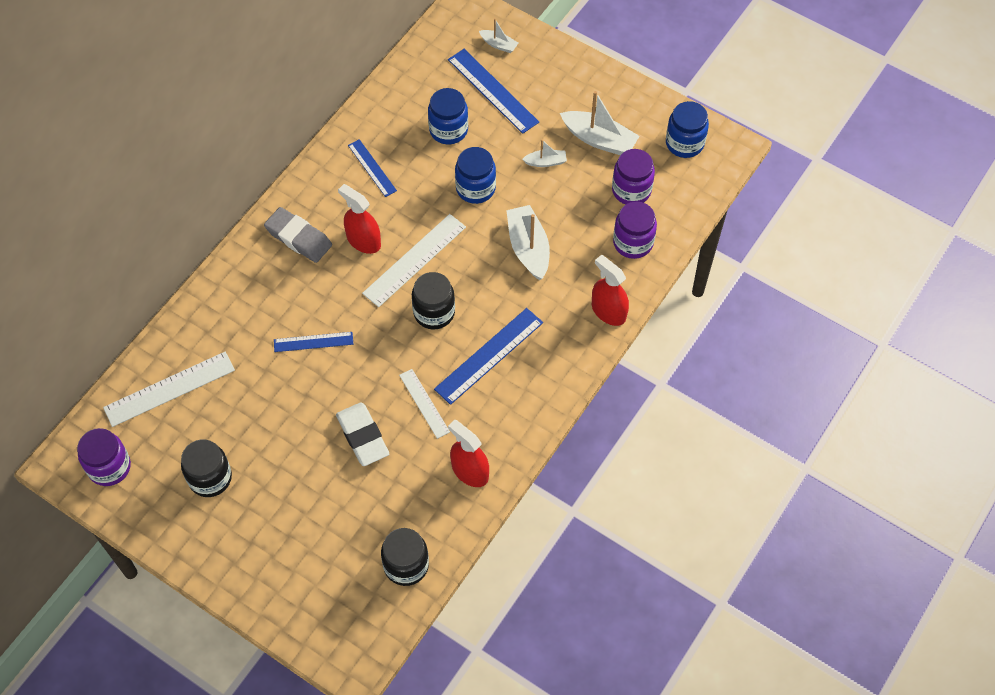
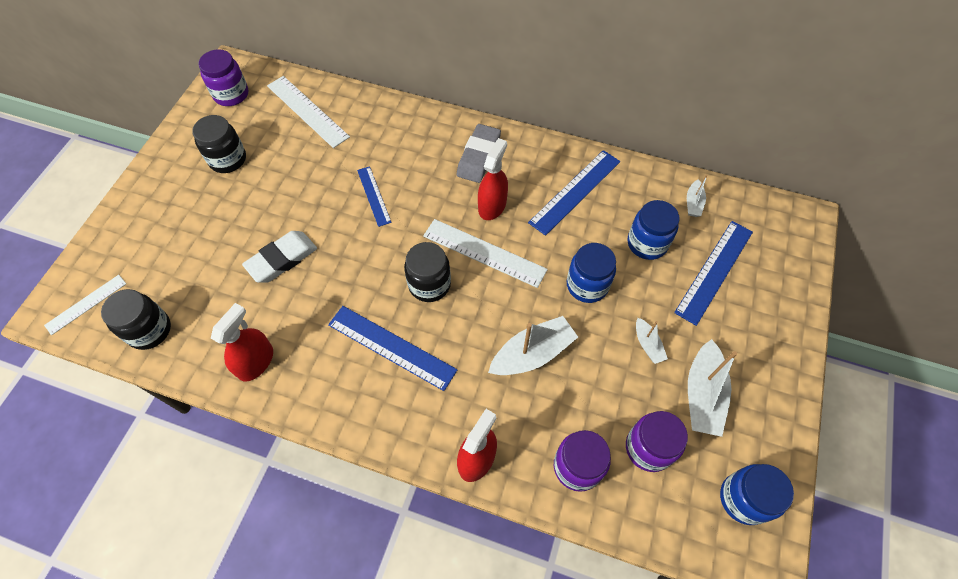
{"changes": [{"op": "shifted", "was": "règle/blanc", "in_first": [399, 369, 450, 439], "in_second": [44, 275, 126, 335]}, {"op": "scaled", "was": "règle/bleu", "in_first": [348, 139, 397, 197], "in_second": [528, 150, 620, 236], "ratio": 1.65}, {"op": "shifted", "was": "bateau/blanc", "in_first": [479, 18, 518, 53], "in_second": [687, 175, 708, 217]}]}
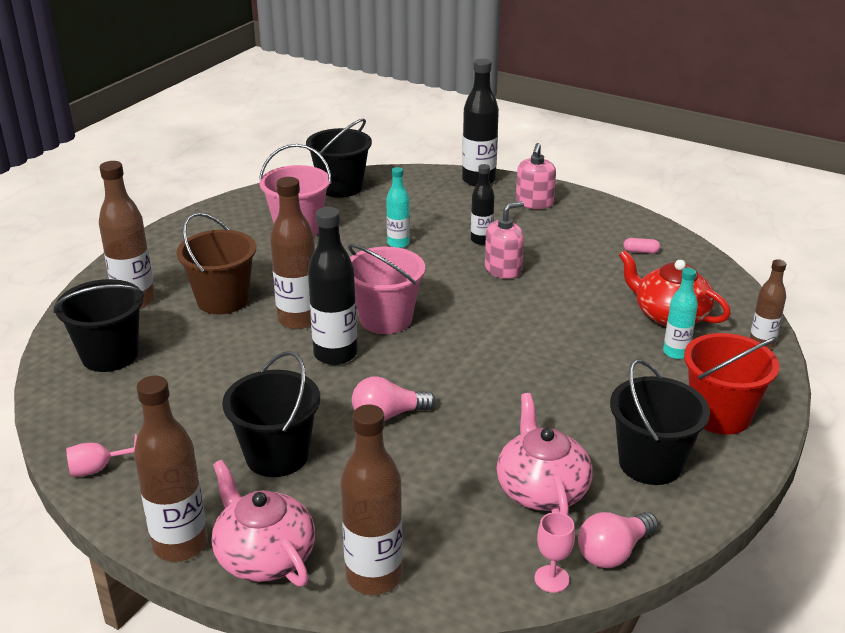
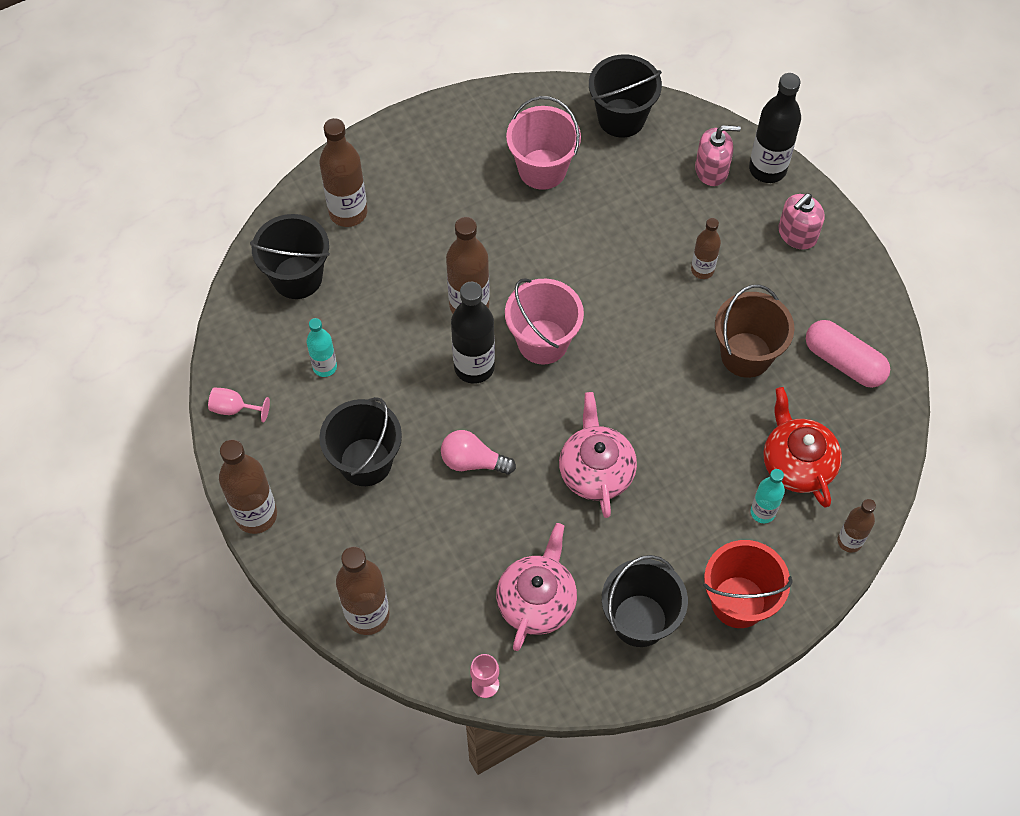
{"changes": [{"op": "shifted", "was": "bouteille/turquoise", "in_first": [386, 167, 410, 248], "in_second": [307, 318, 337, 377]}, {"op": "shifted", "was": "théière/rose", "in_first": [212, 460, 315, 587], "in_second": [559, 392, 637, 518]}, {"op": "repainted", "was": "bouteille/noir", "now": "bouteille/marron", "in_first": [471, 164, 495, 245], "in_second": [691, 218, 721, 279]}, {"op": "shifted", "was": "distributeur de savon/rose", "in_first": [485, 201, 524, 279], "in_second": [695, 125, 741, 186]}, {"op": "shifted", "was": "seau/marron", "in_first": [176, 213, 256, 314], "in_second": [715, 284, 795, 378]}, {"op": "scaled", "was": "gélule/rose", "in_first": [623, 238, 660, 254], "in_second": [806, 320, 890, 388], "ratio": 2.35}, {"op": "gone", "was": "ampoule/rose", "in_first": [578, 512, 658, 568]}]}
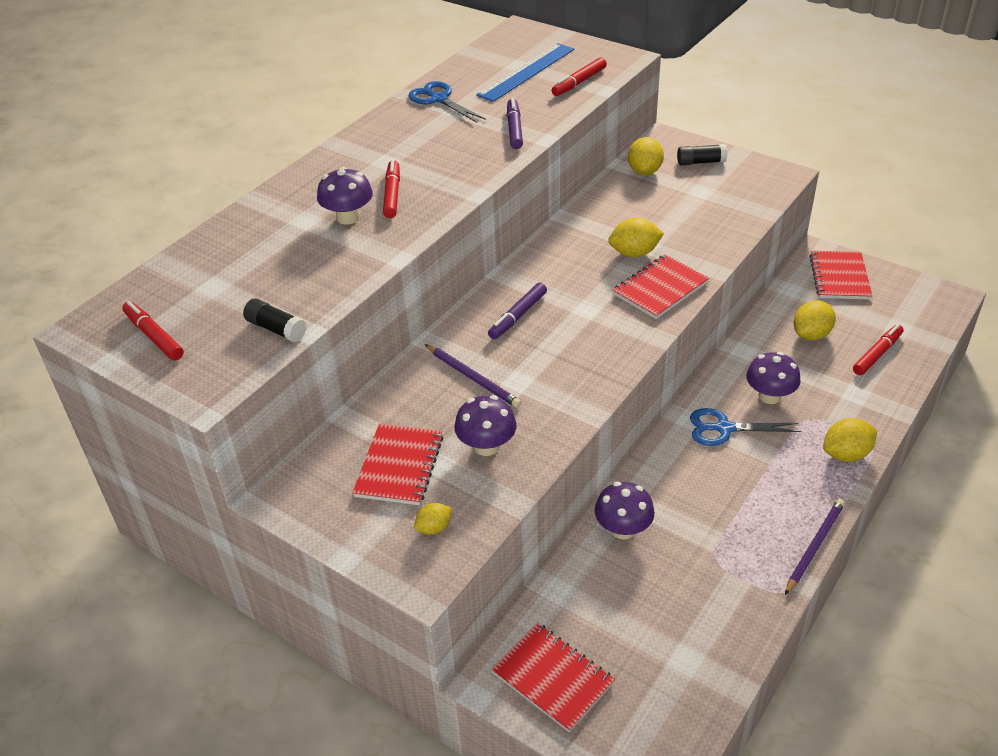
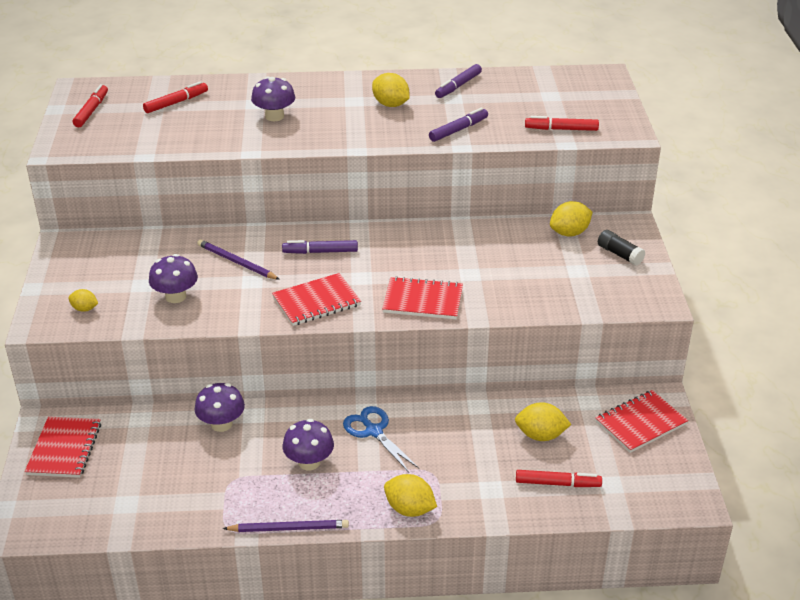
{"changes": [{"op": "shifted", "was": "feutre/rouge", "in_first": [383, 160, 400, 218], "in_second": [143, 81, 208, 113]}, {"op": "rotated", "was": "crayon/violet", "in_first": [425, 344, 521, 408], "in_second": [197, 239, 280, 280], "clockwise": 120}, {"op": "shifted", "was": "carnet/rouge", "in_first": [353, 423, 443, 505], "in_second": [272, 273, 361, 326]}, {"op": "shifted", "was": "champignon/violet", "in_first": [746, 352, 801, 404], "in_second": [283, 419, 334, 470]}, {"op": "shifted", "was": "citron/jaune", "in_first": [608, 217, 664, 257], "in_second": [372, 73, 410, 107]}, {"op": "swapped", "was": "ciseaux/bleu", "now": "feutre/violet", "in_first": [409, 81, 486, 123], "in_second": [435, 64, 482, 98]}, {"op": "gone", "was": "bâton de colle/noir", "in_first": [243, 299, 307, 342]}, {"op": "gone", "was": "règle/bleu", "in_first": [476, 43, 574, 102]}]}
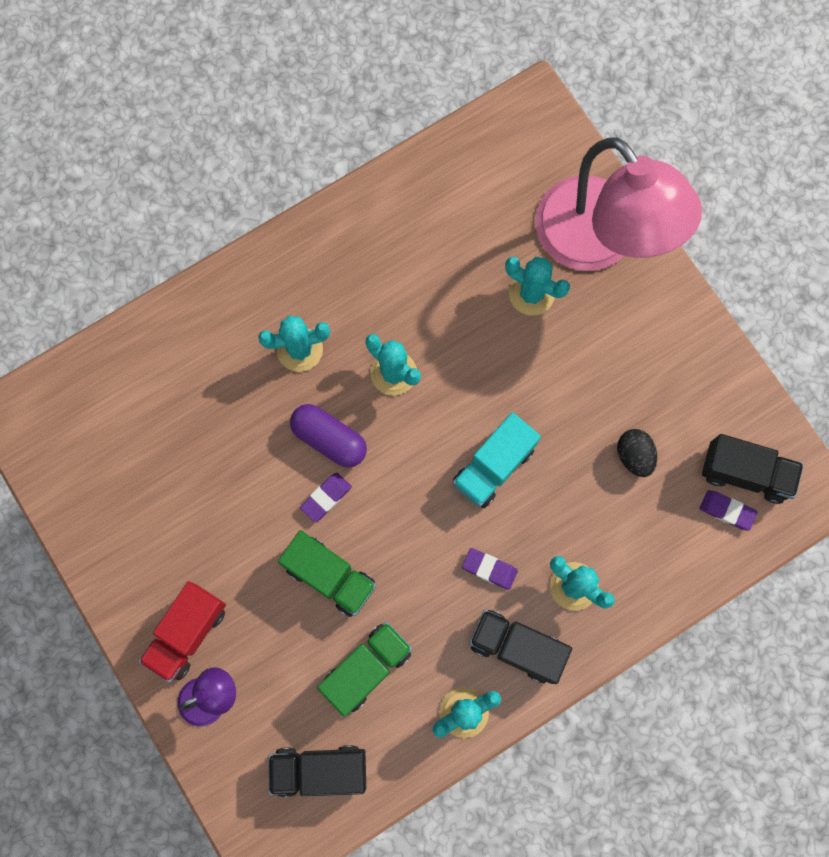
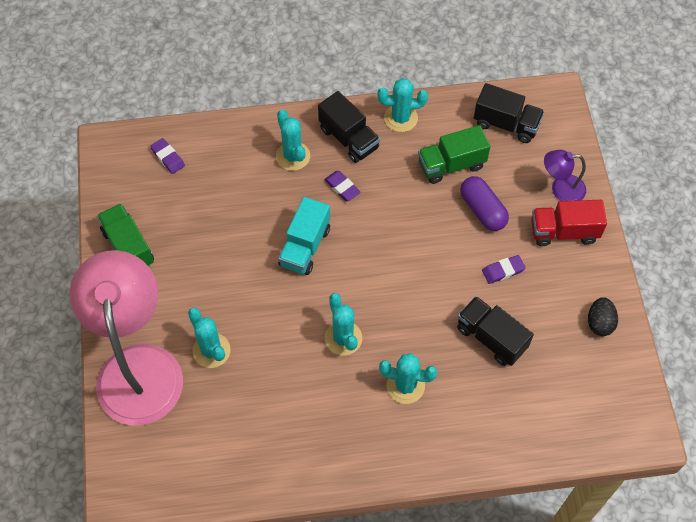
{"changes": [{"op": "shifted", "was": "camion/vert", "in_first": [278, 530, 376, 617], "in_second": [97, 203, 154, 267]}, {"op": "rotated", "was": "camion/turquoise", "in_first": [453, 412, 541, 508], "in_second": [278, 197, 330, 275], "clockwise": 135}, {"op": "shifted", "was": "camion/noir", "in_first": [702, 434, 804, 504], "in_second": [457, 296, 534, 366]}, {"op": "shifted", "was": "gélule/violet", "in_first": [290, 404, 367, 468], "in_second": [460, 176, 509, 231]}, {"op": "shifted", "was": "gomme/violet", "in_first": [300, 472, 352, 522], "in_second": [482, 255, 526, 284]}, {"op": "rotated", "was": "camion/rouge", "in_first": [139, 581, 226, 683], "in_second": [531, 200, 607, 246], "clockwise": -150}, {"op": "shifted", "was": "œuf/noir", "in_first": [617, 429, 657, 477], "in_second": [588, 297, 618, 336]}]}
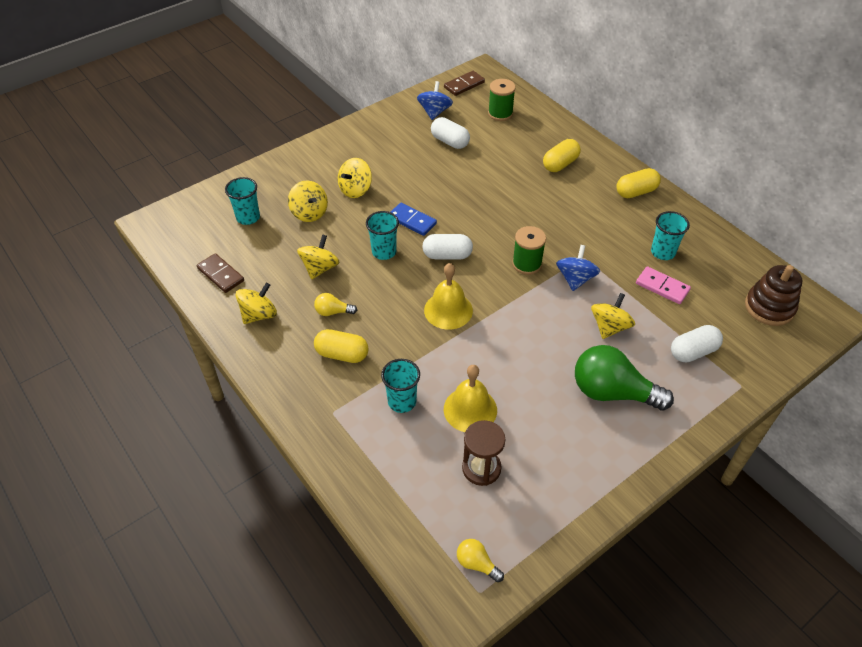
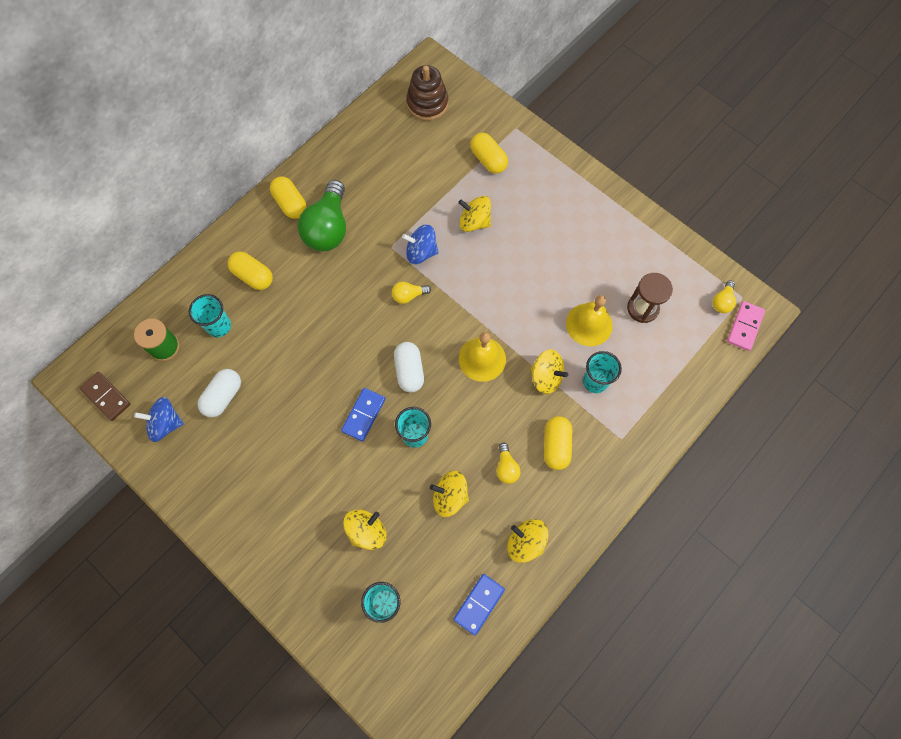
{"changes": [{"op": "shifted", "was": "gobelet/turquoise", "in_first": [651, 211, 690, 260], "in_second": [189, 294, 231, 337]}, {"op": "shifted", "was": "ampoule/vert", "in_first": [575, 345, 674, 411], "in_second": [298, 180, 346, 251]}, {"op": "swapped", "was": "bobine/vert", "now": "ampoule/jaune", "in_first": [512, 226, 546, 275], "in_second": [392, 282, 431, 304]}, {"op": "repainted", "was": "domino/marron", "now": "domino/bleu", "in_first": [197, 253, 244, 293], "in_second": [453, 574, 505, 636]}, {"op": "repainted", "was": "gélule/blanc", "now": "gélule/jaune", "in_first": [671, 325, 723, 363], "in_second": [470, 133, 508, 174]}, {"op": "shifted", "was": "toupie/jaune", "in_first": [338, 158, 372, 198], "in_second": [530, 349, 568, 394]}, {"op": "shifted", "was": "domino/rose", "in_first": [636, 266, 691, 304], "in_second": [727, 301, 765, 351]}]}
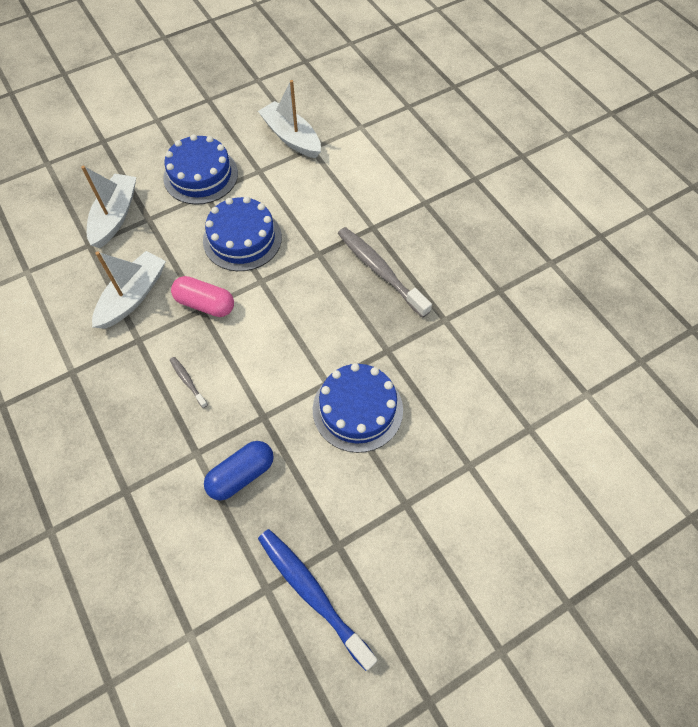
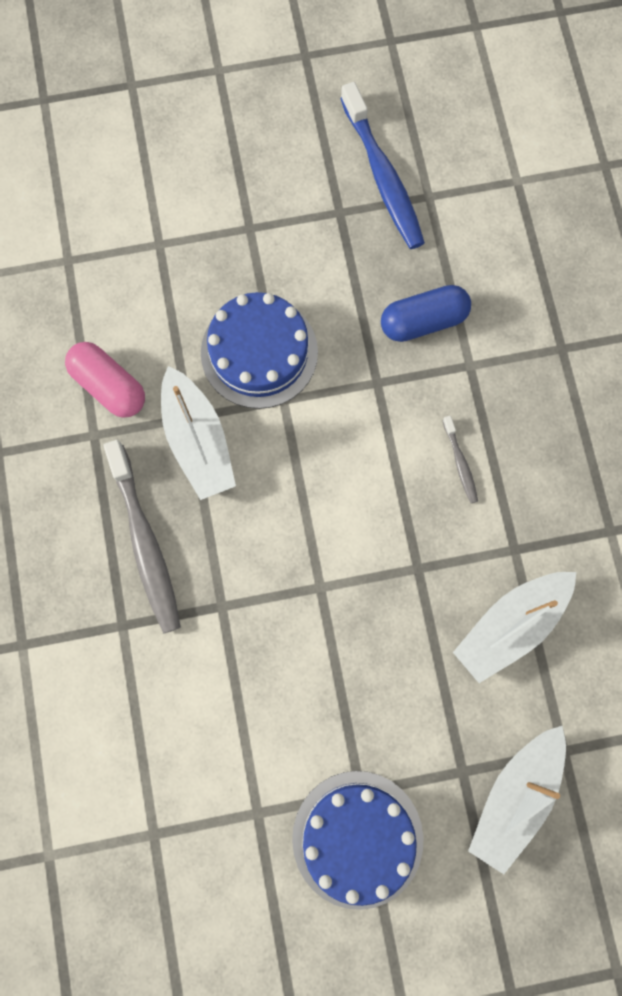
{"changes": [{"op": "shifted", "was": "gélule/rose", "in_first": [171, 276, 234, 317], "in_second": [65, 342, 145, 418]}, {"op": "shifted", "was": "bateau/blanc", "in_first": [258, 80, 321, 158], "in_second": [161, 366, 236, 500]}, {"op": "gone", "was": "gâteau/bleu", "in_first": [203, 196, 282, 271]}]}
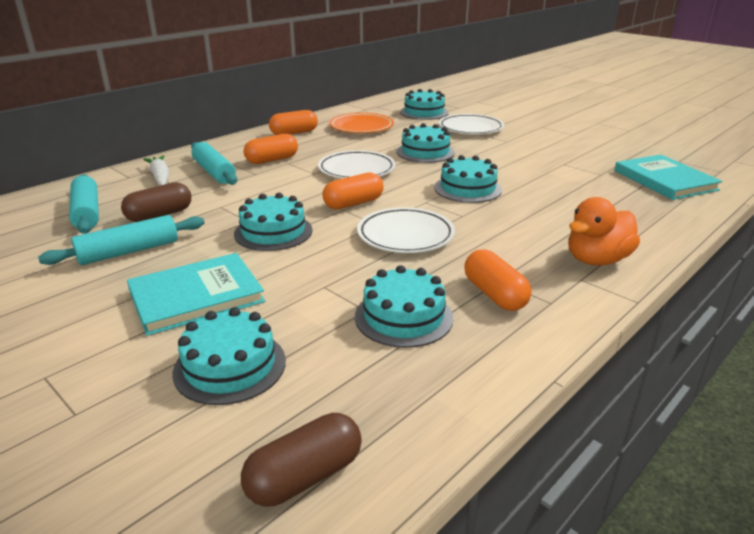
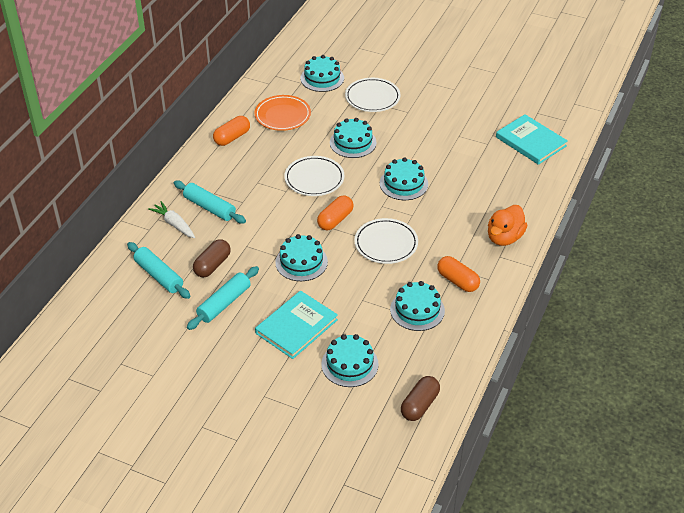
{"changes": [{"op": "gone", "was": "gélule/orange", "in_first": [244, 134, 298, 164]}]}
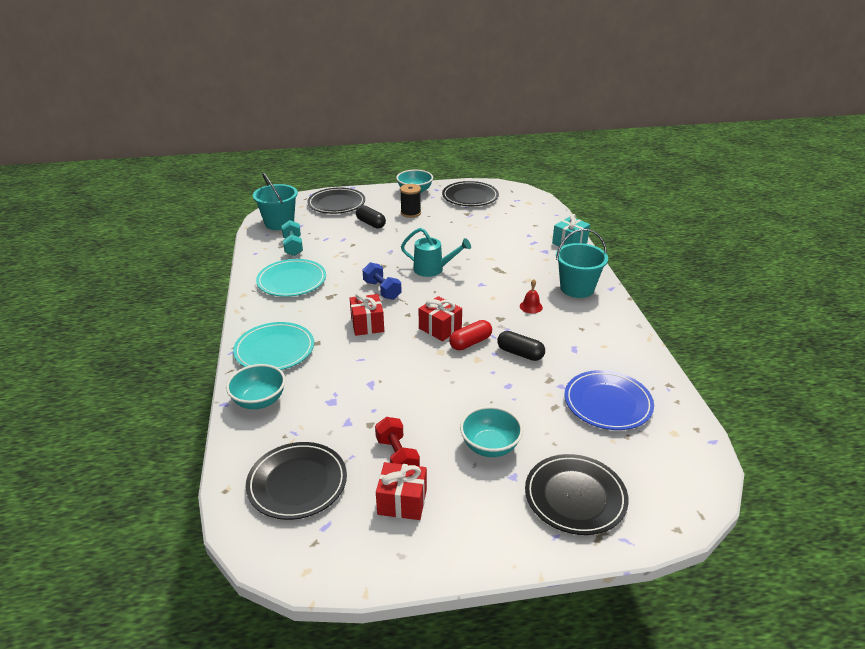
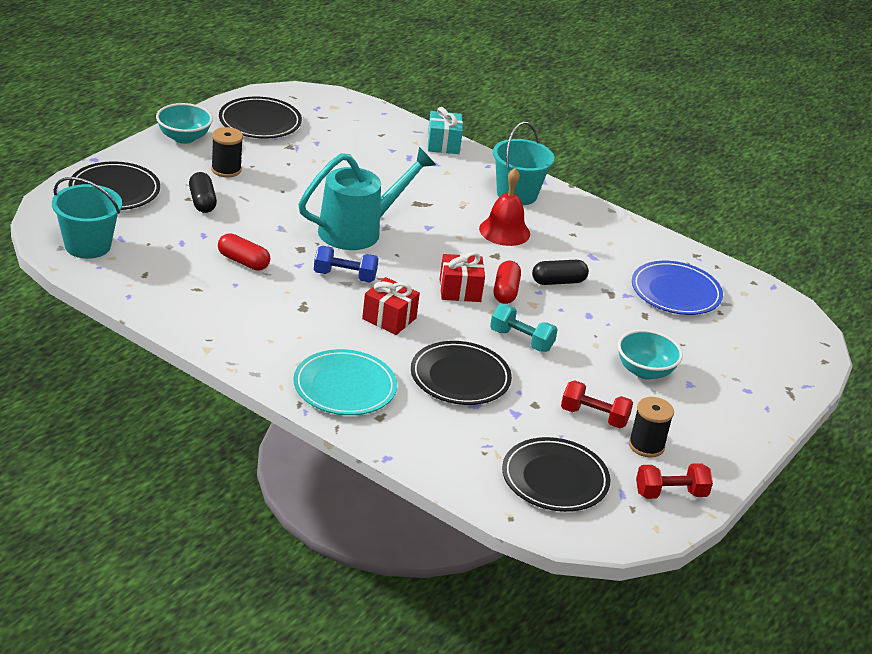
{"changes": [{"op": "rotated", "was": "gélule/noir", "in_first": [356, 205, 386, 229], "in_second": [189, 172, 217, 213], "clockwise": 75}, {"op": "new", "now": "gélule/rouge", "in_second": [218, 233, 270, 271]}, {"op": "scaled", "was": "arrosoir/turquoise", "in_first": [401, 228, 471, 277], "in_second": [298, 147, 436, 250], "ratio": 1.55}, {"op": "shifted", "was": "assiette/noir", "in_first": [525, 454, 629, 535], "in_second": [411, 341, 512, 405]}, {"op": "scaled", "was": "cloche/rouge", "in_first": [520, 279, 543, 313], "in_second": [479, 168, 530, 246], "ratio": 1.84}, {"op": "shifted", "was": "haltère/turquoise", "in_first": [281, 220, 303, 256], "in_second": [490, 304, 558, 352]}, {"op": "swapped", "was": "cadeau/rouge", "now": "bobine/noir", "in_first": [376, 462, 427, 520], "in_second": [629, 397, 674, 458]}, {"op": "new", "now": "haltère/rouge", "in_second": [636, 463, 713, 499]}, {"op": "gone", "was": "bol/turquoise", "in_first": [226, 364, 286, 409]}, {"op": "gone", "was": "assiette/turquoise", "in_first": [256, 259, 326, 297]}]}
